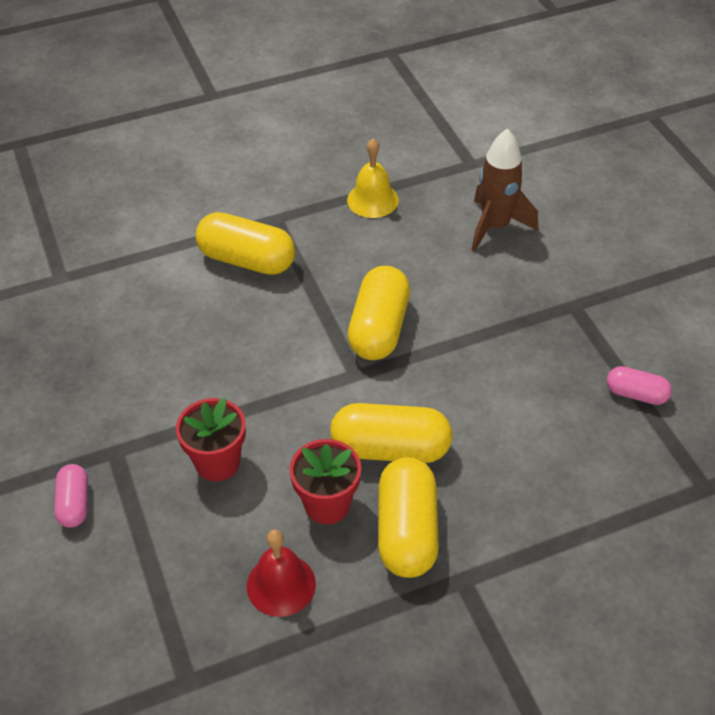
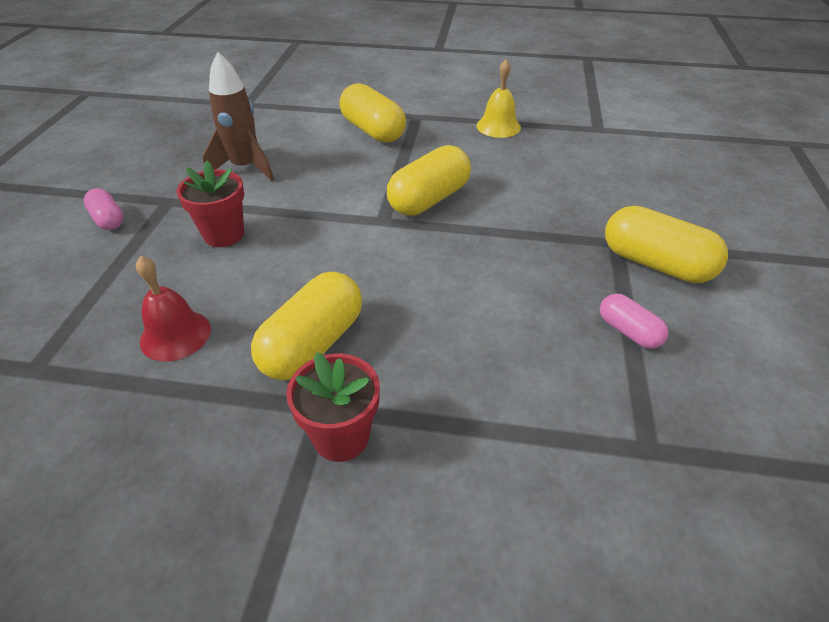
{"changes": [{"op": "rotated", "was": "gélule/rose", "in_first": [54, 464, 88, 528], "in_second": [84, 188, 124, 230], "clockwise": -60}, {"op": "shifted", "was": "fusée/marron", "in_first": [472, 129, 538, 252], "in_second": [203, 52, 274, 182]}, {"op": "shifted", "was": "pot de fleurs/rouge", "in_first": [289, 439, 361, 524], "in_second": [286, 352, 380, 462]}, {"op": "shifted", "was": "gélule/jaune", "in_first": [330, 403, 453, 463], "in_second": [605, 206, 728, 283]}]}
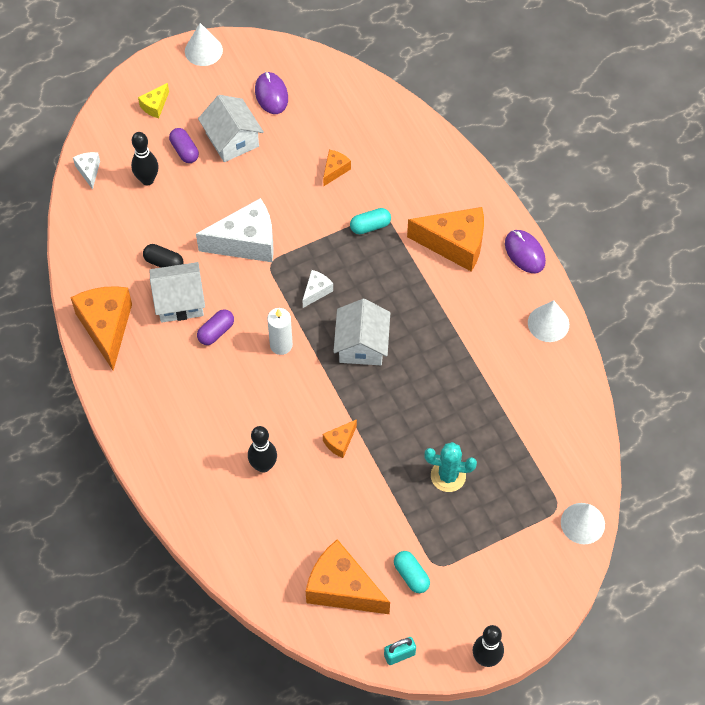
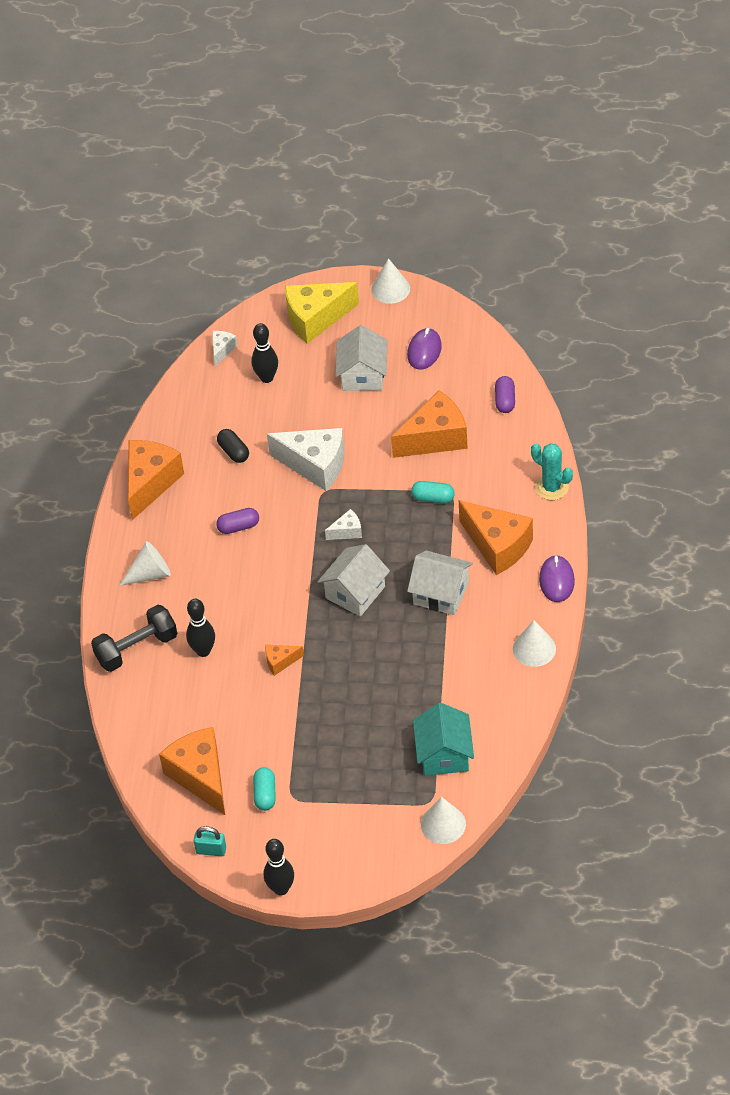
{"changes": [{"op": "new", "now": "haltère/noir", "in_second": [91, 605, 177, 672]}, {"op": "new", "now": "cône/blanc", "in_second": [119, 541, 171, 586]}, {"op": "scaled", "was": "fromage/jaune", "in_first": [138, 83, 169, 118], "in_second": [285, 282, 359, 344], "ratio": 2.12}, {"op": "scaled", "was": "fromage/orange", "in_first": [323, 150, 351, 187], "in_second": [391, 390, 468, 458], "ratio": 2.12}, {"op": "shifted", "was": "maison/blanc", "in_first": [150, 262, 205, 323], "in_second": [407, 550, 473, 615]}, {"op": "new", "now": "maison/turquoise", "in_second": [413, 703, 474, 776]}, {"op": "shifted", "was": "gélule/violet", "in_first": [169, 128, 199, 163], "in_second": [495, 376, 515, 413]}, {"op": "shifted", "was": "cactus/turquoise", "in_first": [424, 442, 477, 492], "in_second": [531, 443, 573, 500]}, {"op": "gone", "was": "bougie/blanc", "in_first": [267, 308, 293, 355]}]}
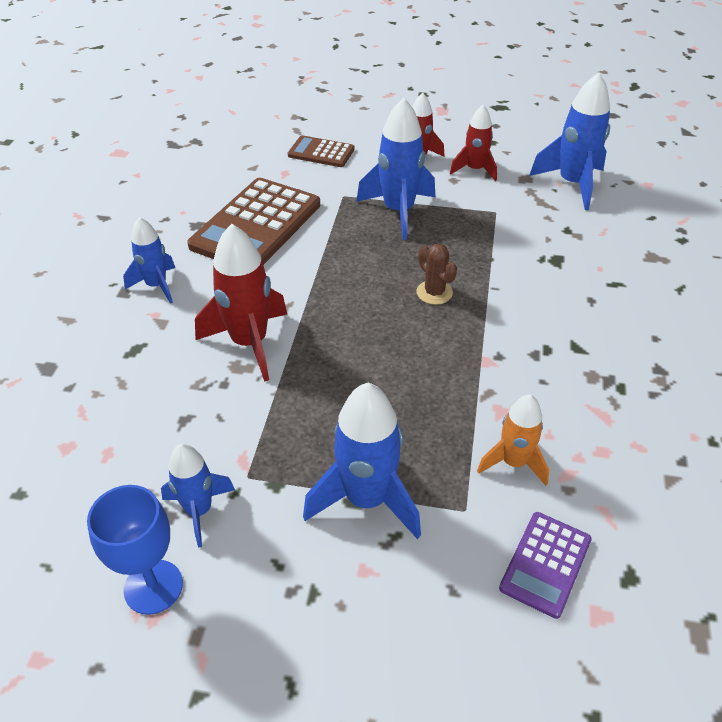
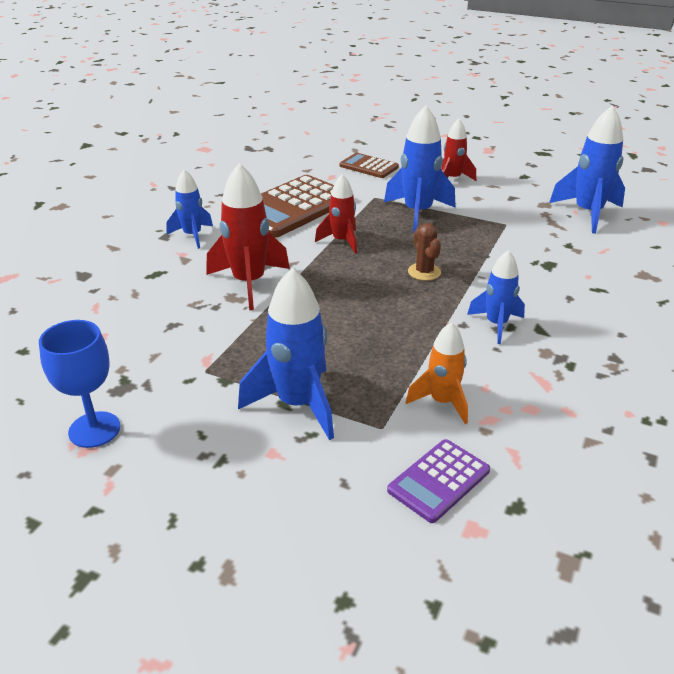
{"changes": [{"op": "shifted", "was": "fusée/rouge", "in_first": [450, 105, 497, 181], "in_second": [315, 174, 357, 254]}, {"op": "shifted", "was": "fusée/bleu", "in_first": [161, 444, 235, 547], "in_second": [467, 250, 525, 344]}]}
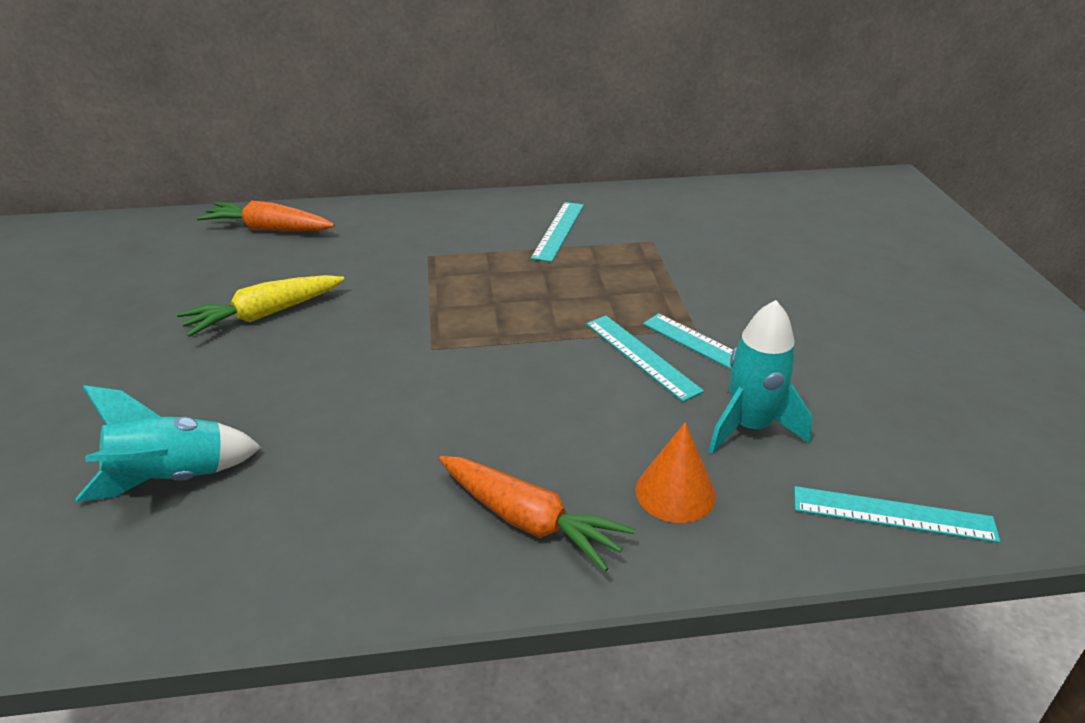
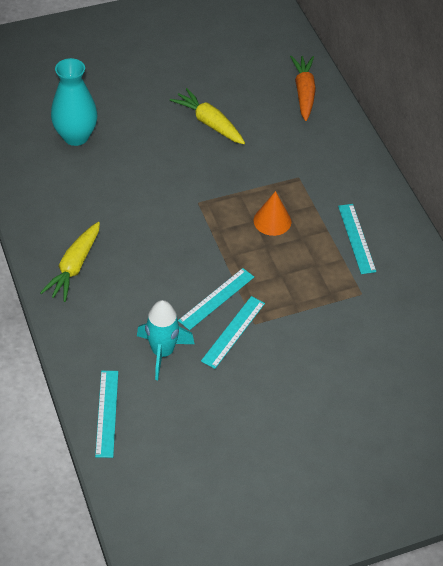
{"changes": [{"op": "repainted", "was": "carotte/orange", "now": "carotte/jaune", "in_first": [439, 456, 636, 572], "in_second": [40, 222, 100, 302]}, {"op": "swapped", "was": "fusée/turquoise", "now": "vase/turquoise", "in_first": [76, 385, 261, 502], "in_second": [51, 58, 97, 146]}, {"op": "shifted", "was": "cône/orange", "in_first": [635, 422, 716, 523], "in_second": [254, 191, 291, 236]}, {"op": "rotated", "was": "règle/turquoise", "in_first": [531, 202, 584, 262], "in_second": [338, 204, 376, 274], "clockwise": 75}]}
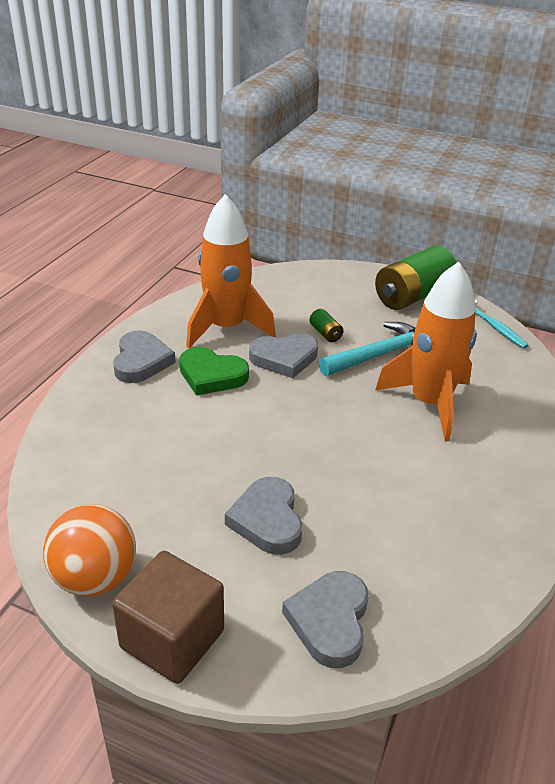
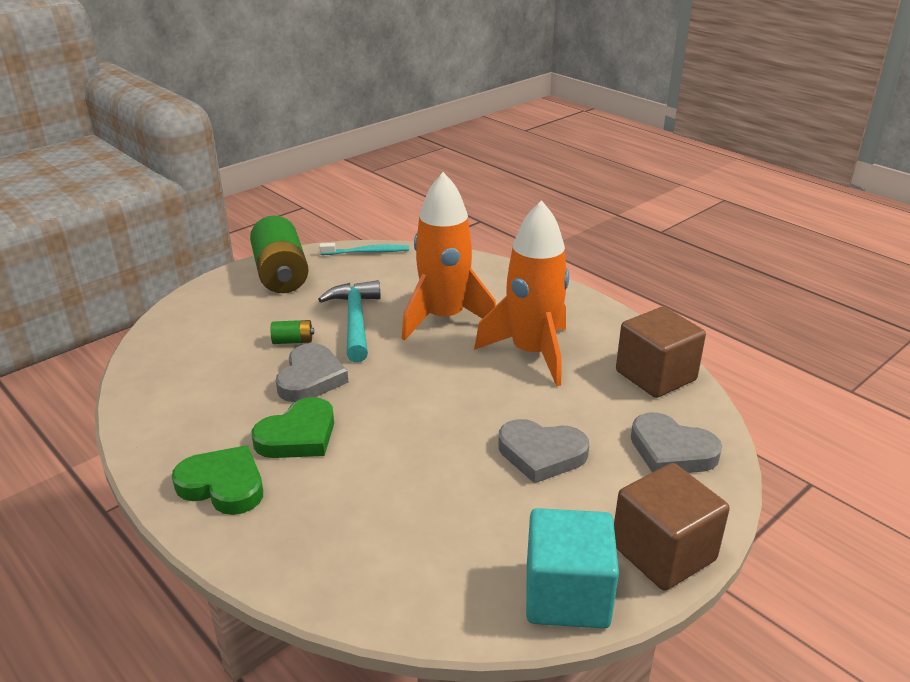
{"changes": [{"op": "repainted", "was": "cœur/gris", "now": "cœur/vert", "in_first": [113, 331, 176, 383], "in_second": [172, 445, 263, 515]}, {"op": "shifted", "was": "fusée/orange", "in_first": [186, 194, 276, 348], "in_second": [474, 200, 569, 386]}, {"op": "swapped", "was": "balle/orange", "now": "cube/turquoise", "in_first": [43, 504, 136, 596], "in_second": [526, 508, 619, 629]}, {"op": "new", "now": "cube/marron", "in_second": [616, 306, 706, 398]}]}
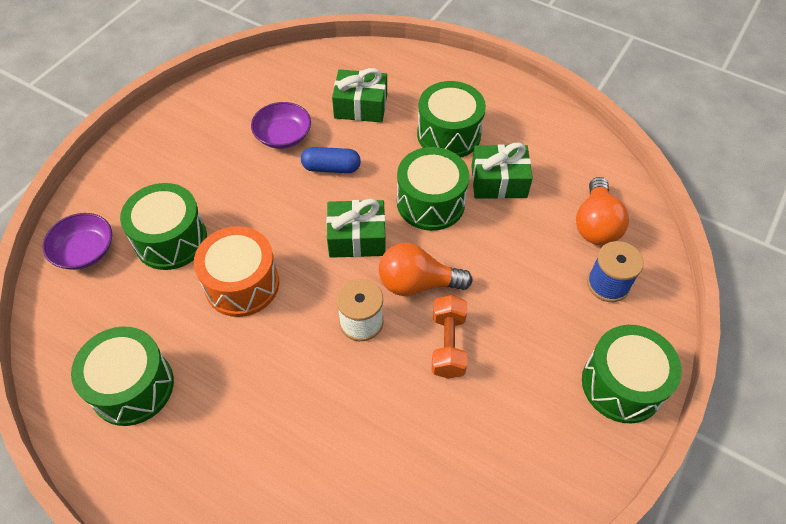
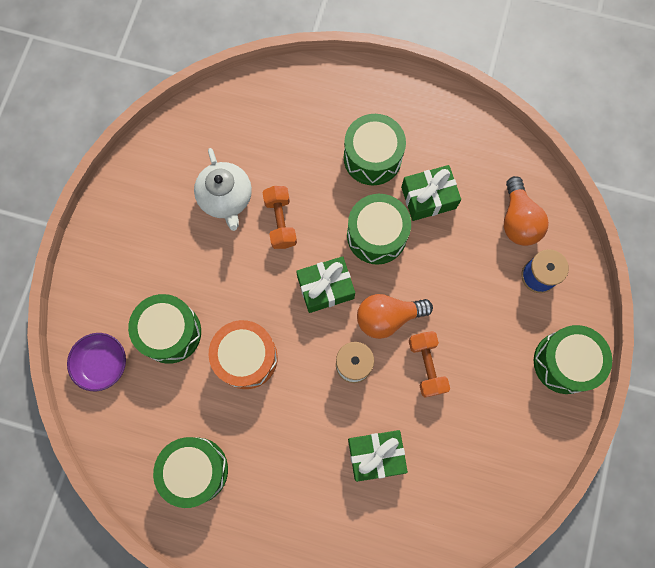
{"changes": [{"op": "swapped", "was": "bol/violet", "now": "théière/blanc", "in_first": [251, 102, 311, 149], "in_second": [194, 148, 252, 231]}, {"op": "swapped", "was": "gélule/bleu", "now": "haltère/orange", "in_first": [301, 147, 361, 173], "in_second": [262, 186, 297, 249]}, {"op": "shifted", "was": "cadeau/vert", "in_first": [332, 68, 387, 123], "in_second": [348, 430, 408, 482]}]}
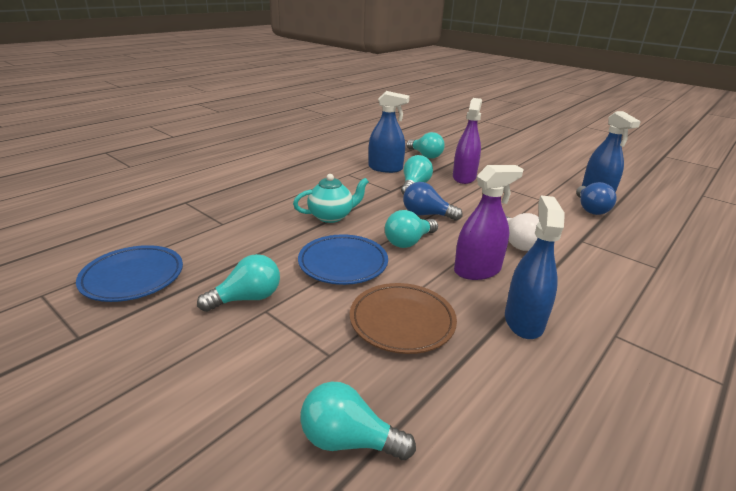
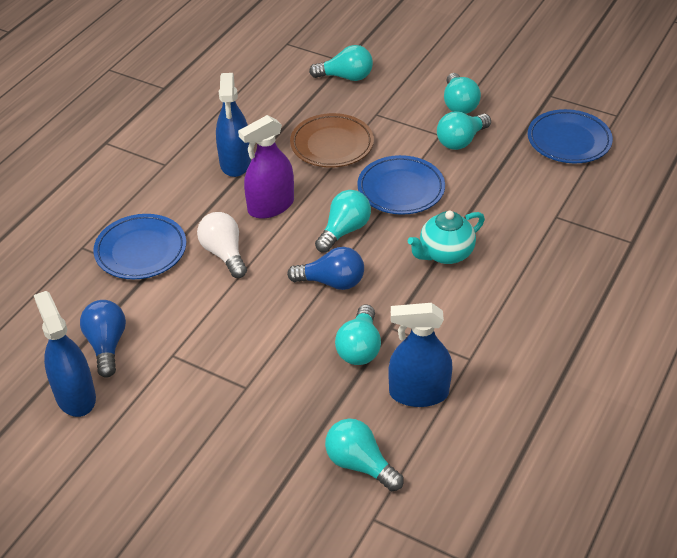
{"changes": [{"op": "new", "now": "assiette/bleu", "in_second": [93, 214, 186, 279]}, {"op": "new", "now": "ampoule/turquoise", "in_second": [444, 73, 481, 114]}, {"op": "gone", "was": "vaporisateur/violet", "in_first": [453, 98, 482, 184]}]}
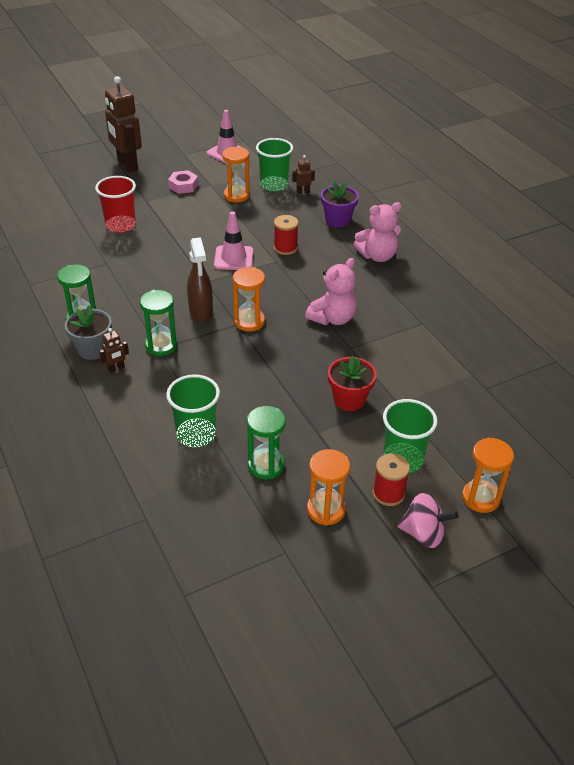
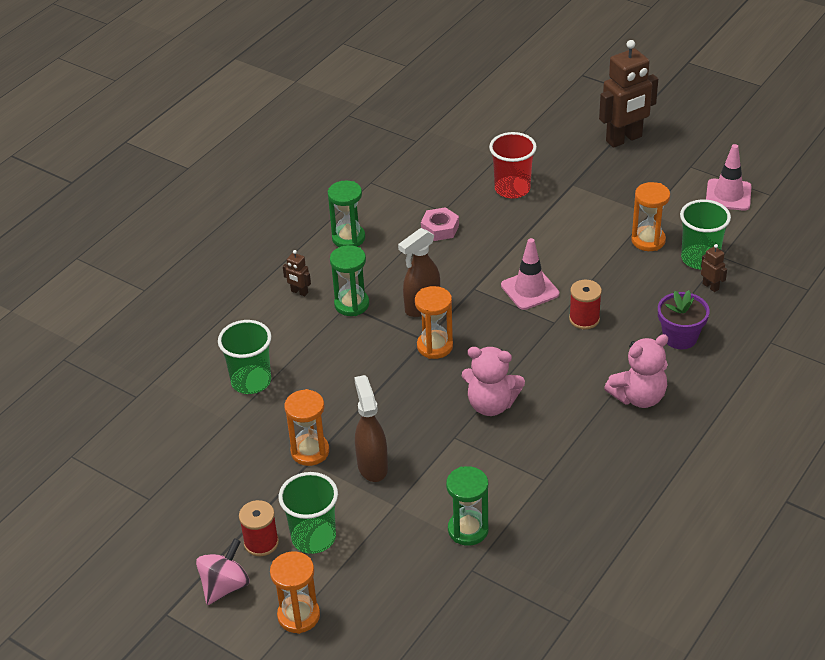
{"changes": [{"op": "rotated", "was": "toupie/rose", "in_first": [397, 493, 458, 548], "in_second": [196, 538, 249, 605], "clockwise": -135}, {"op": "shifted", "was": "sablier/orange", "in_first": [307, 449, 350, 526], "in_second": [284, 389, 329, 466]}, {"op": "swapped", "was": "pot de fleurs/rouge", "now": "vaporisateur/marron", "in_first": [328, 356, 377, 411], "in_second": [354, 375, 388, 482]}, {"op": "shifted", "was": "écrou/rose", "in_first": [168, 170, 198, 194], "in_second": [421, 207, 459, 241]}, {"op": "shifted", "was": "sablier/vert", "in_first": [247, 406, 286, 479], "in_second": [446, 466, 489, 546]}, {"op": "rotated", "was": "robot/marron", "in_first": [105, 76, 142, 172], "in_second": [599, 40, 658, 148], "clockwise": -150}, {"op": "rotated", "was": "ours en peluche/rose", "in_first": [354, 202, 402, 262], "in_second": [604, 334, 668, 408], "clockwise": -75}, {"op": "gone", "was": "pot de fleurs/gris", "in_first": [65, 306, 112, 360]}]}
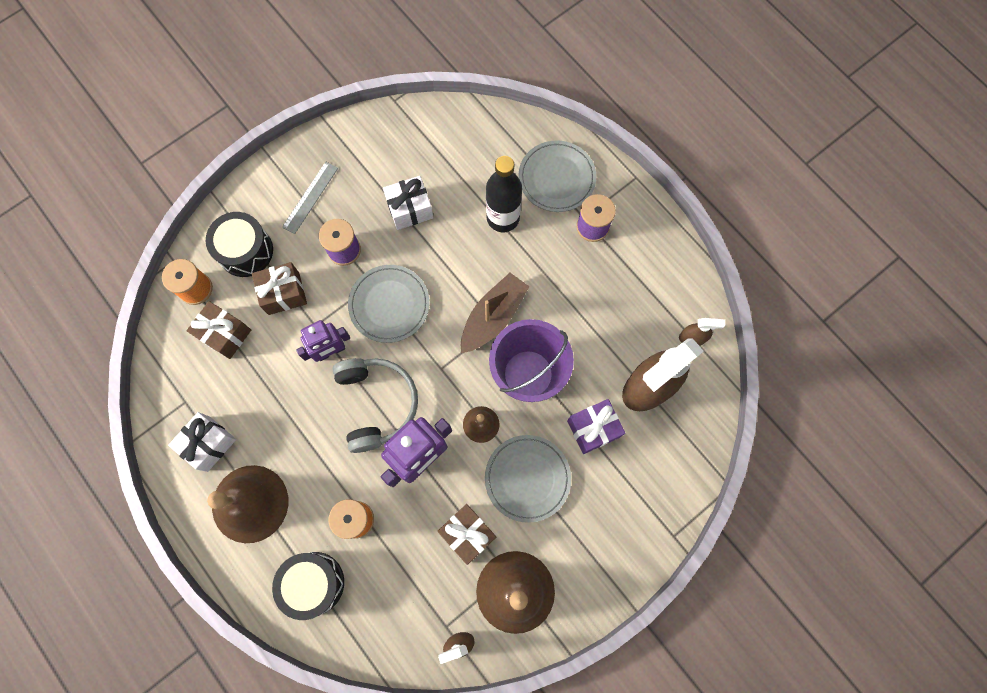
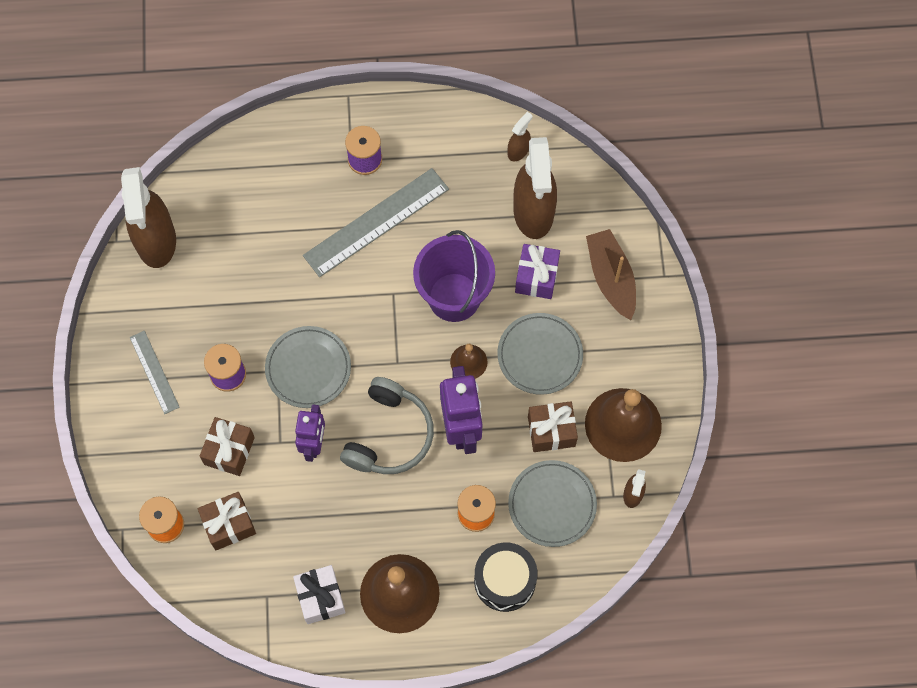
{"changes": [{"op": "new", "now": "vaporisateur/marron", "in_second": [121, 167, 176, 268]}, {"op": "new", "now": "règle/gris", "in_second": [303, 168, 449, 277]}, {"op": "rotated", "was": "casque audio/gris", "in_first": [332, 358, 418, 453], "in_second": [340, 377, 434, 474], "clockwise": 90}, {"op": "shifted", "was": "assiette/gris", "in_first": [518, 141, 596, 212], "in_second": [508, 460, 597, 547]}, {"op": "shifted", "was": "bateau/marron", "in_first": [461, 273, 530, 353], "in_second": [586, 229, 636, 320]}, {"op": "gone", "was": "tambour/noir", "in_first": [206, 212, 273, 277]}, {"op": "gone", "was": "cadeau/blanc", "in_first": [383, 176, 434, 230]}, {"op": "gone", "was": "bouteille/noir", "in_first": [486, 156, 522, 232]}]}
